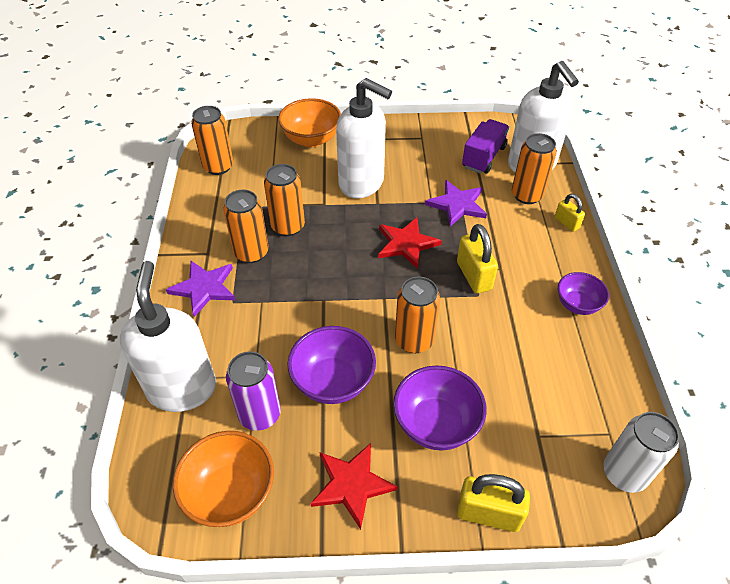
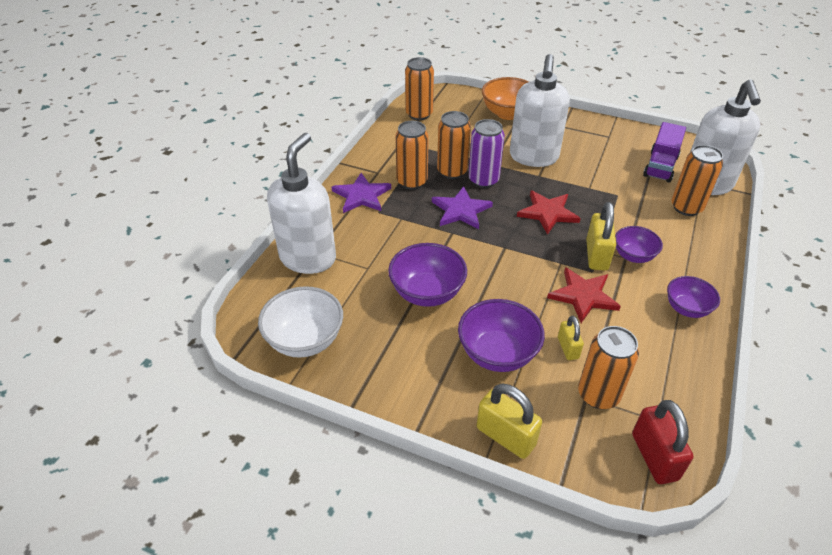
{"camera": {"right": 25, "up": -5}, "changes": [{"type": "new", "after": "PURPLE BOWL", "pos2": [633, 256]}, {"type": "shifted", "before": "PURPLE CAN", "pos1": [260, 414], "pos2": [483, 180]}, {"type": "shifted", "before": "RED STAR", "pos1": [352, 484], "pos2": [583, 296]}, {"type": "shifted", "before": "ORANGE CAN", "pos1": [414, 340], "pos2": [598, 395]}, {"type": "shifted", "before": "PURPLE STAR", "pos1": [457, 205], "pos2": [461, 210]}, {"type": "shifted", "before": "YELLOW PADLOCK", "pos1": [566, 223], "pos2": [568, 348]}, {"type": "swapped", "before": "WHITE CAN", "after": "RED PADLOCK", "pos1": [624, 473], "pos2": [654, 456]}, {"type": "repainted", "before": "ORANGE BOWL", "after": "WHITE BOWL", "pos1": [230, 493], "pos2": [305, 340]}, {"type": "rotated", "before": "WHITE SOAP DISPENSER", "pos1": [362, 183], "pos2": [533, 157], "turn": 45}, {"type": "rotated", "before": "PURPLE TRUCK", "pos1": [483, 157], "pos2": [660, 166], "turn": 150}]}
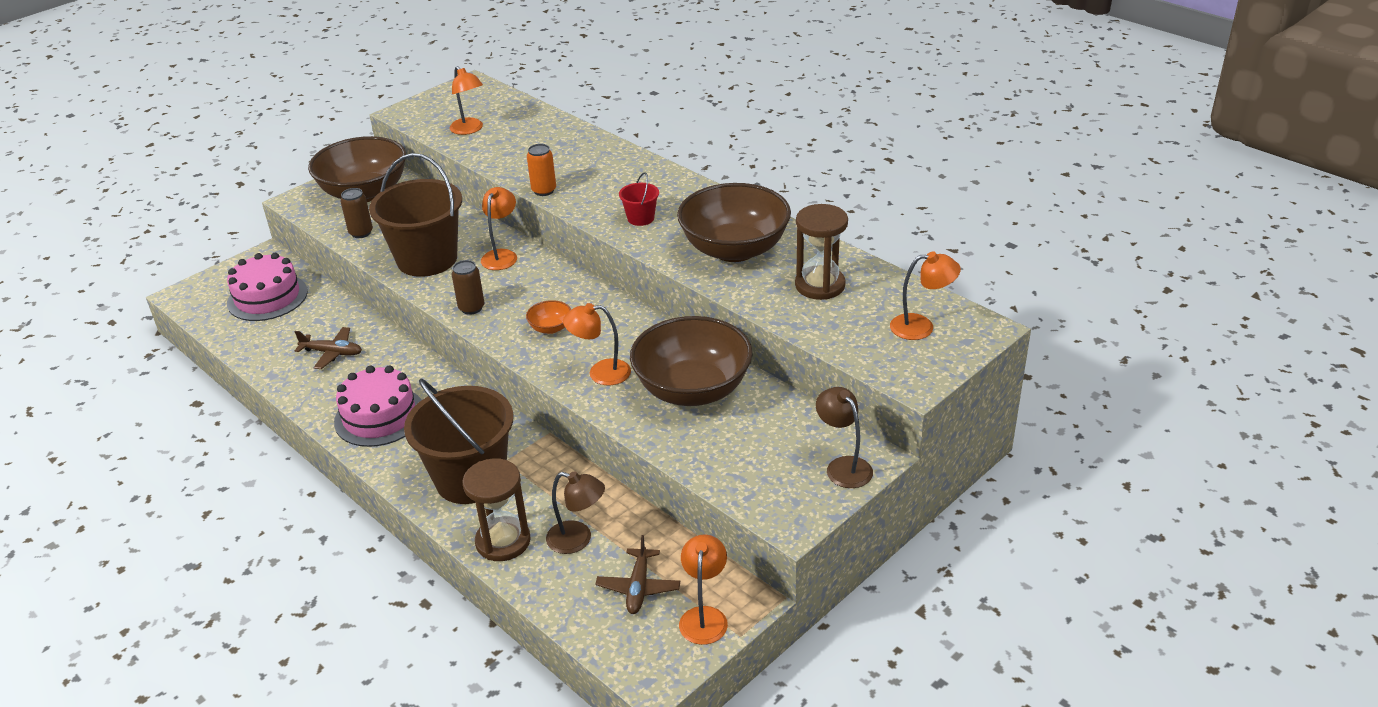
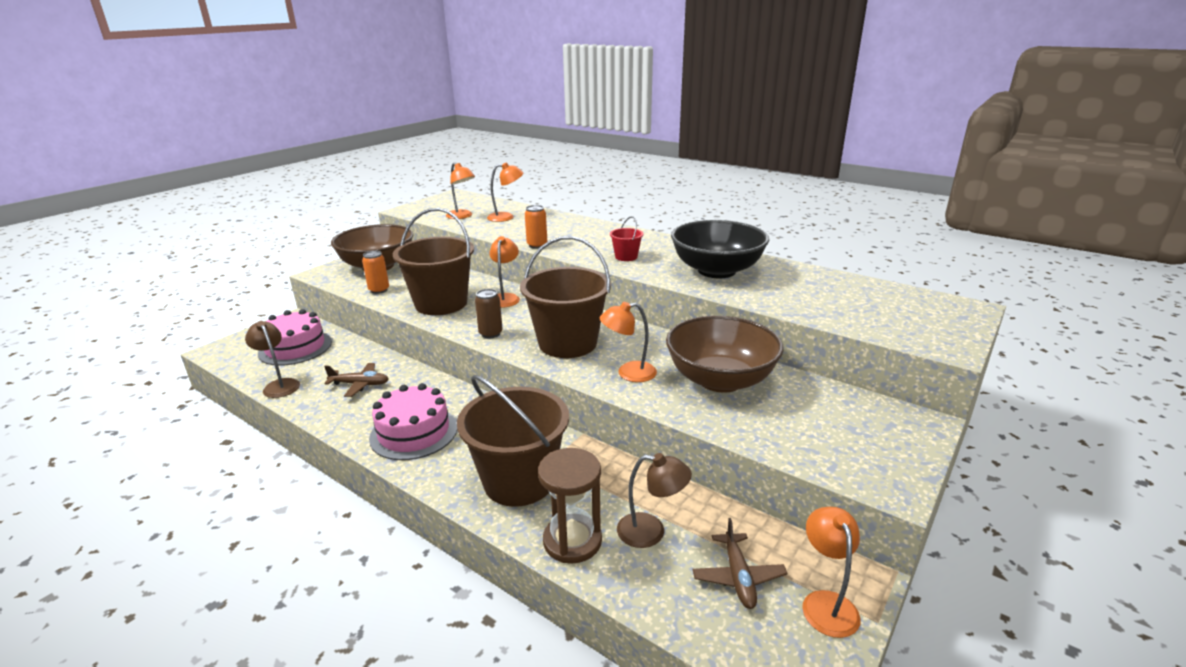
{"camera": {"right": -10, "up": -10}, "changes": [{"type": "gone", "before": "BROWN HOURGLASS", "pos1": [820, 285]}, {"type": "shifted", "before": "BROWN LAMP", "pos1": [843, 466], "pos2": [279, 385]}, {"type": "shifted", "before": "ORANGE LAMP", "pos1": [921, 327], "pos2": [506, 217]}, {"type": "swapped", "before": "ORANGE BOWL", "after": "BROWN BUCKET", "pos1": [550, 328], "pos2": [567, 343]}, {"type": "repainted", "before": "BROWN CAN", "after": "ORANGE CAN", "pos1": [361, 233], "pos2": [379, 290]}, {"type": "repainted", "before": "BROWN BOWL", "after": "BLACK BOWL", "pos1": [734, 249], "pos2": [716, 271]}]}
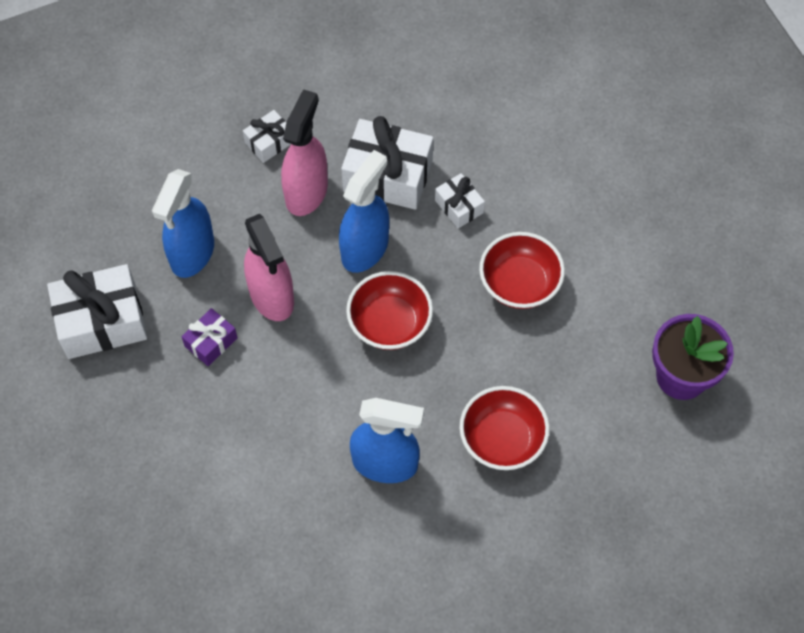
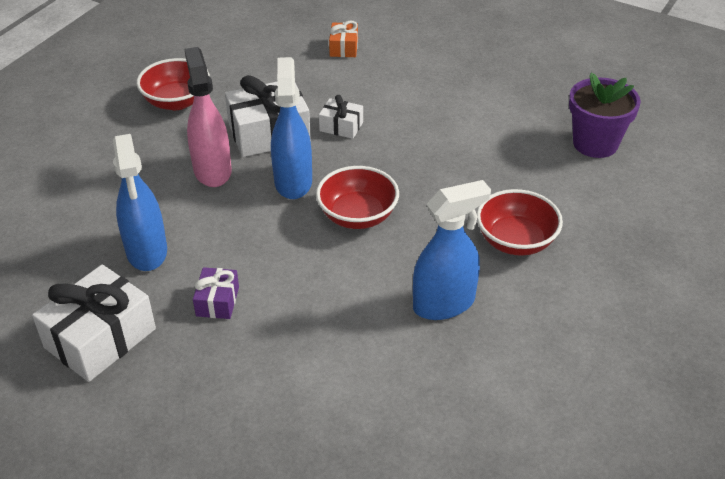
{"camera": {"right": -35, "up": -20}, "changes": [{"type": "gone", "before": "WHITE GIFT", "pos1": [269, 142]}, {"type": "gone", "before": "PINK SPRAY BOTTLE", "pos1": [272, 296]}, {"type": "new", "after": "ORANGE GIFT", "pos2": [344, 48]}, {"type": "shifted", "before": "RED BOWL", "pos1": [519, 284], "pos2": [177, 101]}]}
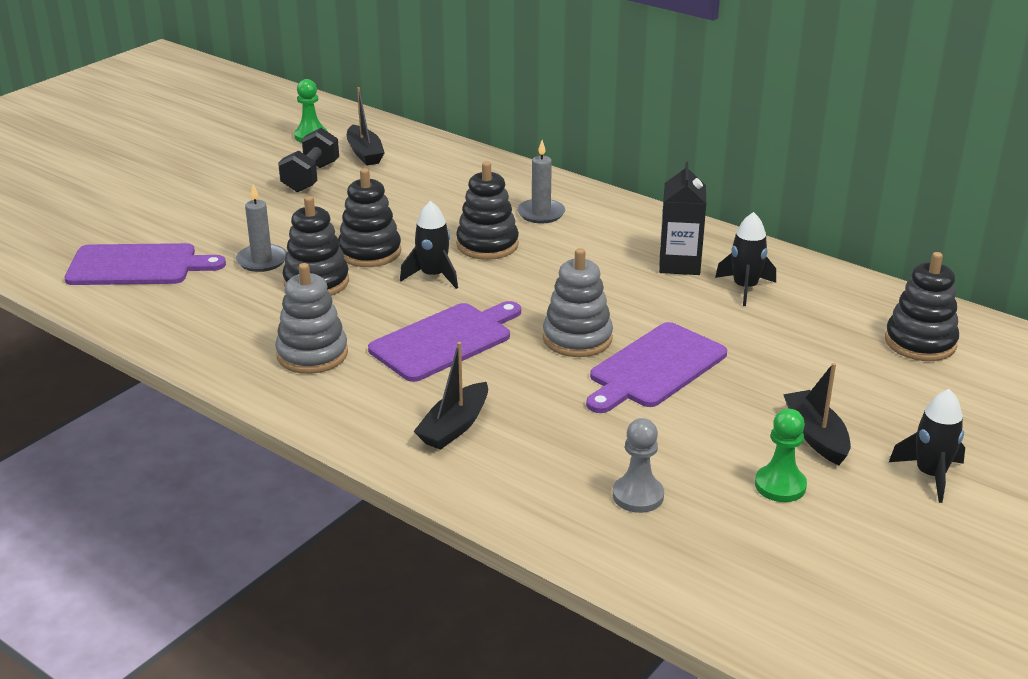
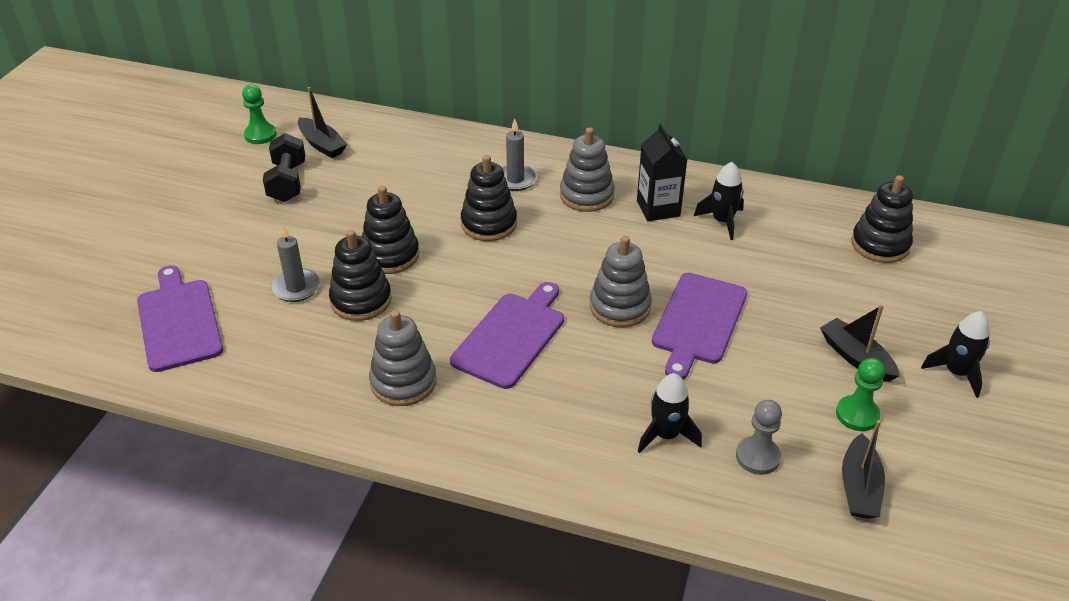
{"camera": {"right": -20, "up": 10}, "changes": [{"type": "new", "after": "GREY STACKING TOY", "pos2": [586, 195]}, {"type": "shifted", "before": "BLACK ROCKET", "pos1": [433, 276], "pos2": [666, 435]}, {"type": "shifted", "before": "BLACK BOAT", "pos1": [454, 427], "pos2": [859, 487]}, {"type": "rotated", "before": "PURPLE CUTTING BOARD", "pos1": [137, 266], "pos2": [179, 321], "turn": -90}]}
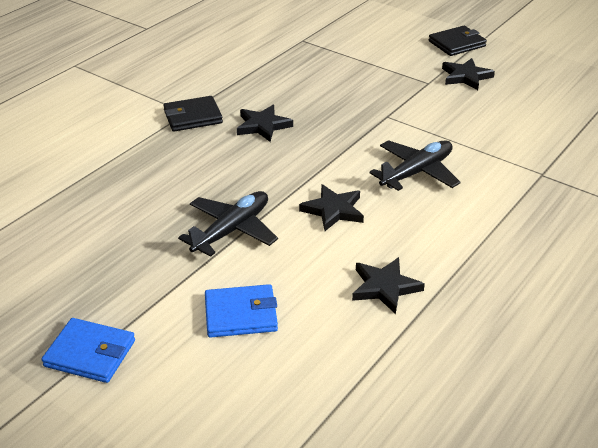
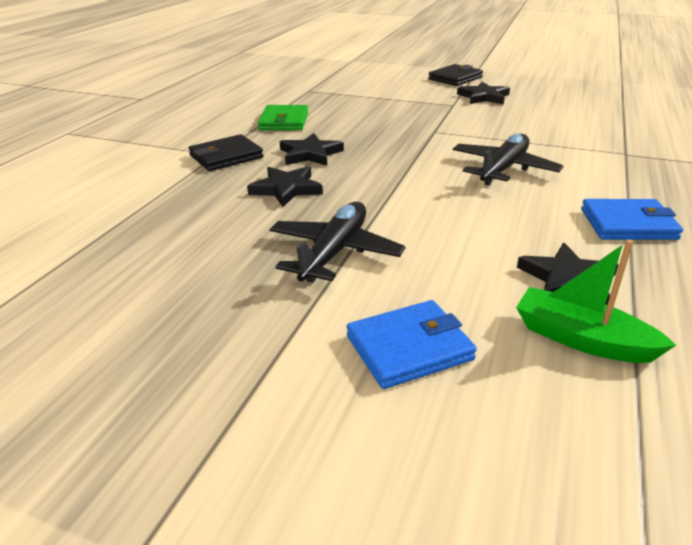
{"camera": {"right": -15, "up": -5}, "changes": [{"type": "new", "after": "GREEN WALLET", "pos2": [284, 121]}, {"type": "new", "after": "GREEN BOAT", "pos2": [582, 339]}, {"type": "shifted", "before": "BLUE WALLET", "pos1": [90, 353], "pos2": [628, 224]}, {"type": "shifted", "before": "BLACK STAR", "pos1": [333, 210], "pos2": [286, 189]}]}
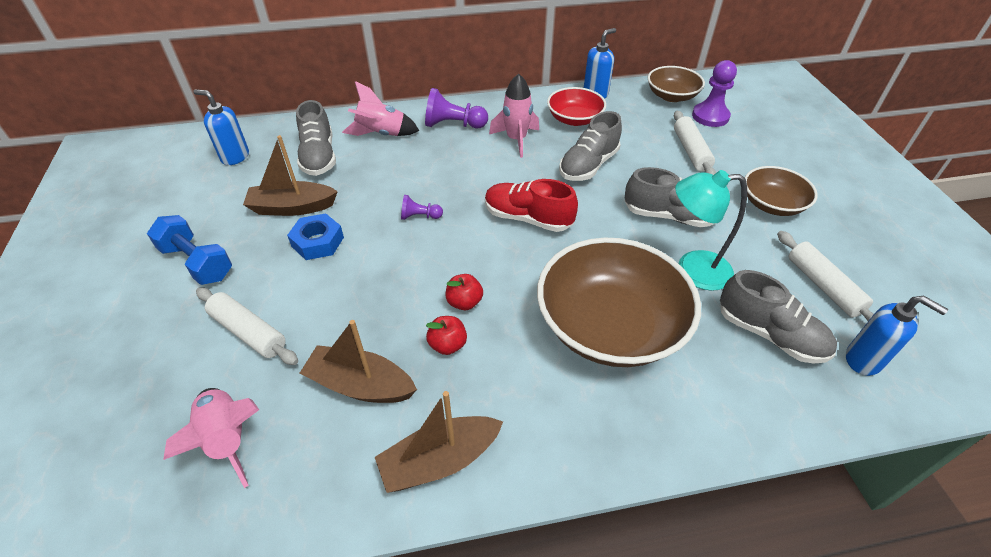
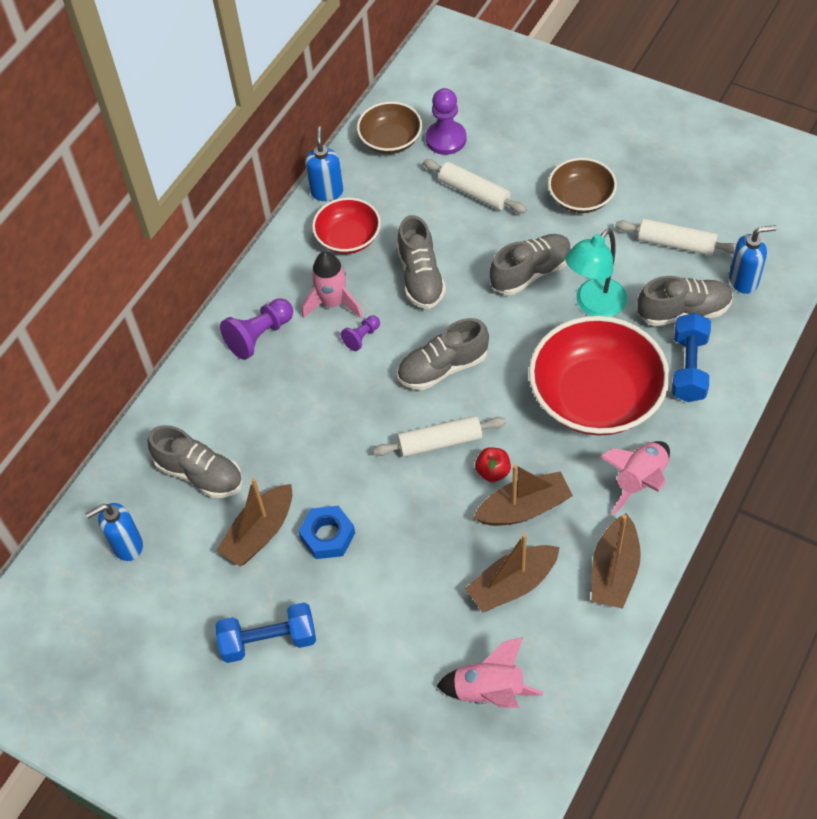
{"camera": {"right": -45, "up": 10}, "changes": [{"type": "new", "after": "BLUE DUMBBELL", "pos2": [689, 368]}, {"type": "shifted", "before": "WHITE ROLLING PIN", "pos1": [249, 332], "pos2": [440, 442]}, {"type": "shifted", "before": "PINK ROCKET", "pos1": [381, 134], "pos2": [639, 481]}, {"type": "shifted", "before": "PURPLE PAWN", "pos1": [420, 216], "pos2": [362, 337]}, {"type": "swapped", "before": "RED APPLE", "after": "BROWN BOAT", "pos1": [447, 345], "pos2": [524, 508]}, {"type": "repainted", "before": "RED SHOE", "after": "GREY SHOE", "pos1": [528, 218], "pos2": [443, 368]}, {"type": "repainted", "before": "BROWN BOWL", "after": "RED BOWL", "pos1": [610, 326], "pos2": [596, 396]}]}
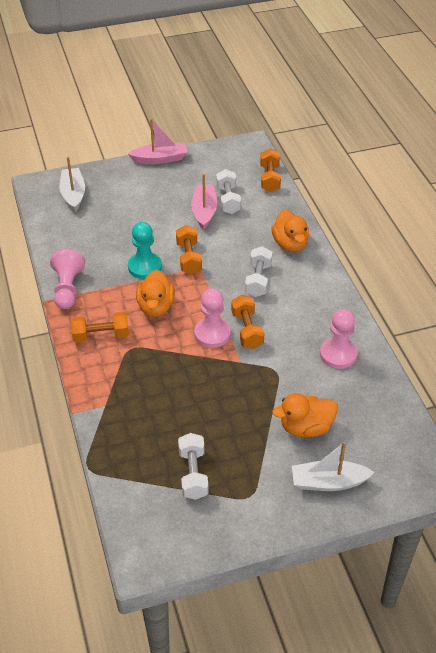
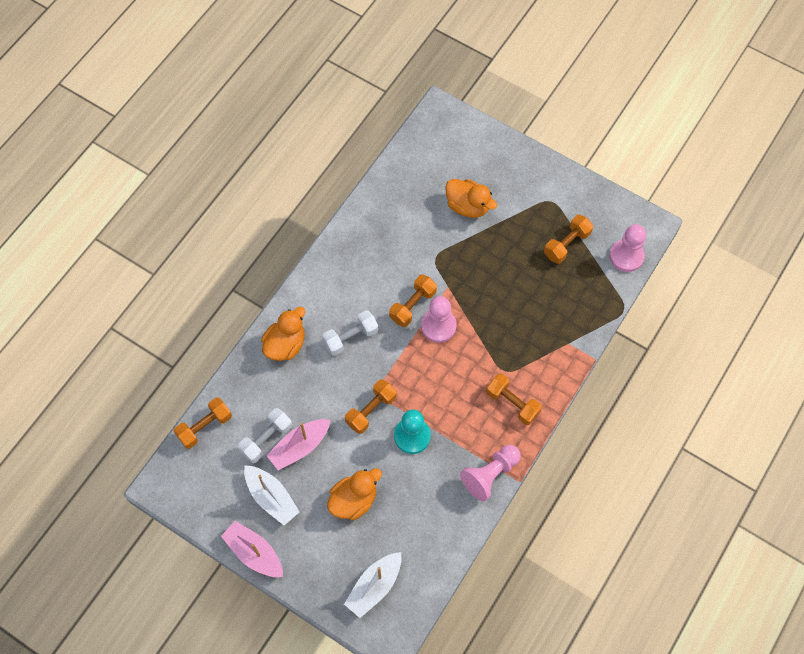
{"camera": {"right": -130, "up": 20}, "changes": [{"type": "shifted", "before": "ORANGE DUCK", "pos1": [156, 307], "pos2": [353, 500]}, {"type": "shifted", "before": "WHITE BOAT", "pos1": [328, 482], "pos2": [271, 497]}, {"type": "shifted", "before": "PINK PAWN", "pos1": [338, 354], "pos2": [626, 256]}, {"type": "repainted", "before": "WHITE DUMBBELL", "after": "ORANGE DUMBBELL", "pos1": [193, 474], "pos2": [567, 244]}]}
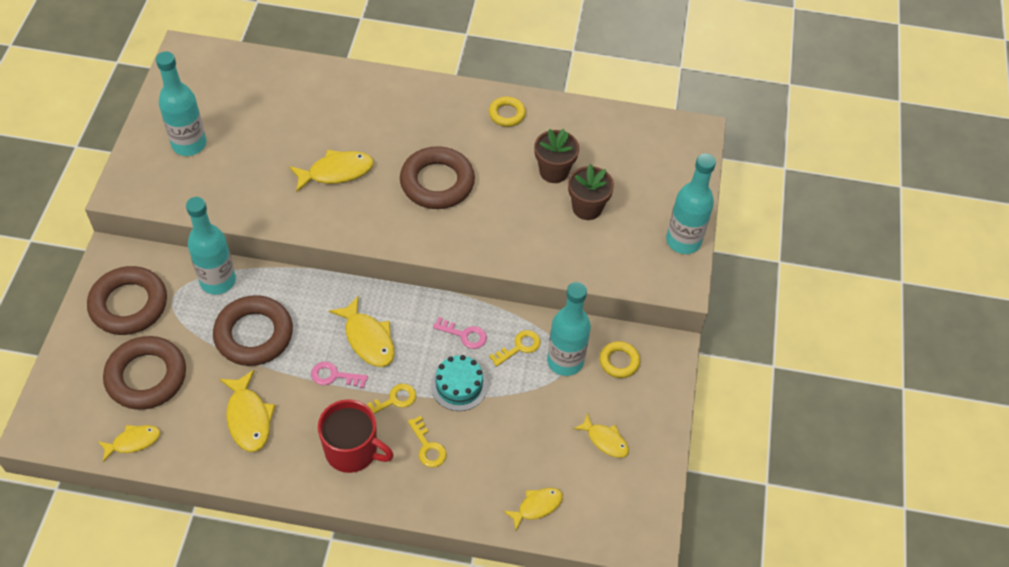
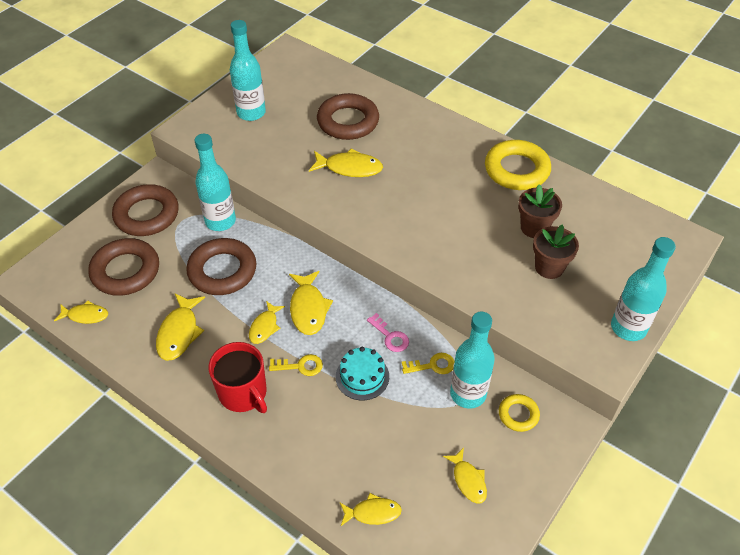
{"camera": {"right": 30, "up": -5}, "changes": [{"type": "gone", "before": "YELLOW KEY", "pos1": [427, 447]}, {"type": "shifted", "before": "BROWN RING", "pos1": [437, 182], "pos2": [348, 121]}, {"type": "swapped", "before": "PINK KEY", "after": "YELLOW FISH", "pos1": [334, 376], "pos2": [264, 327]}, {"type": "scaled", "before": "YELLOW RING", "pos1": [507, 114], "pos2": [516, 170], "scale": 1.93}]}
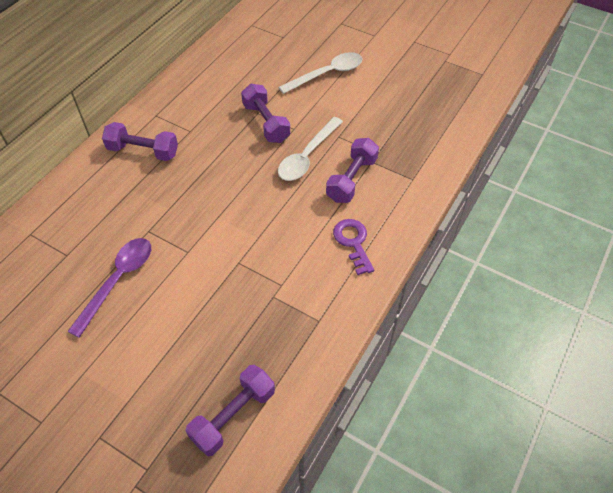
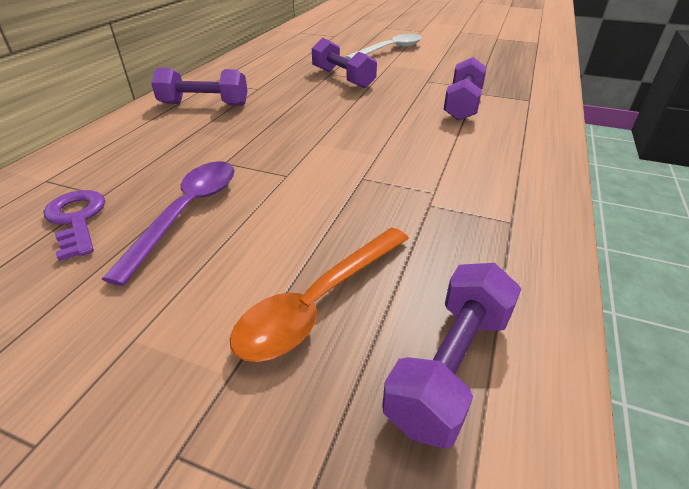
{"camera": {"right": -10, "up": -15}, "changes": [{"type": "gone", "before": "WHITE SPOON", "pos1": [307, 156]}, {"type": "new", "after": "ORANGE SPOON", "pos2": [319, 302]}, {"type": "shifted", "before": "PURPLE KEY", "pos1": [353, 242], "pos2": [77, 219]}]}
